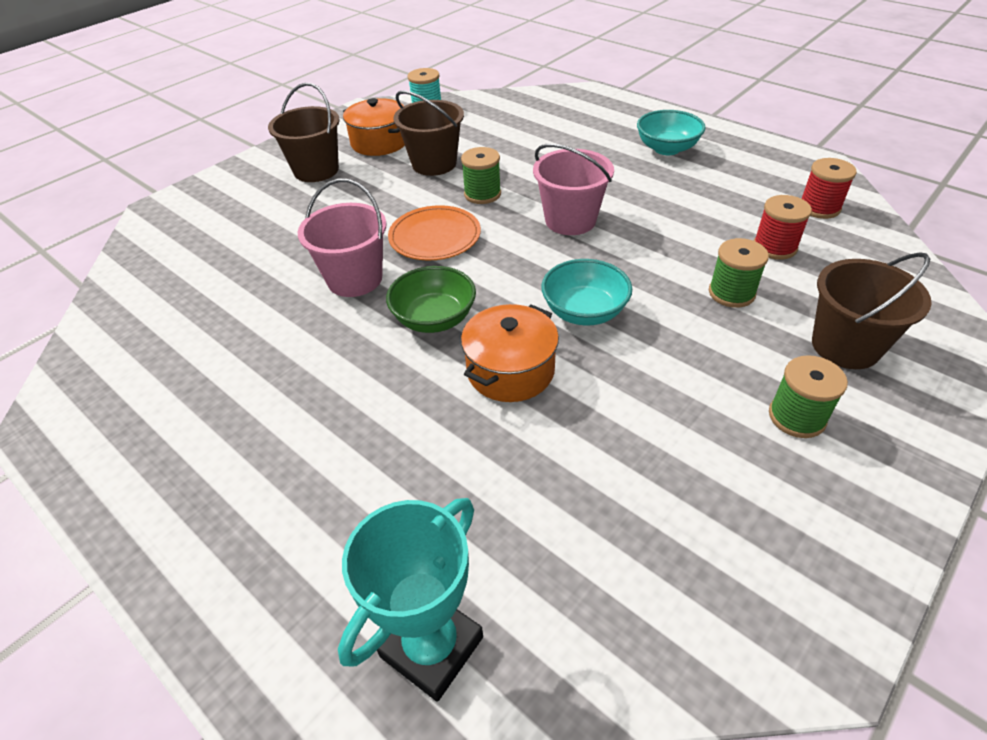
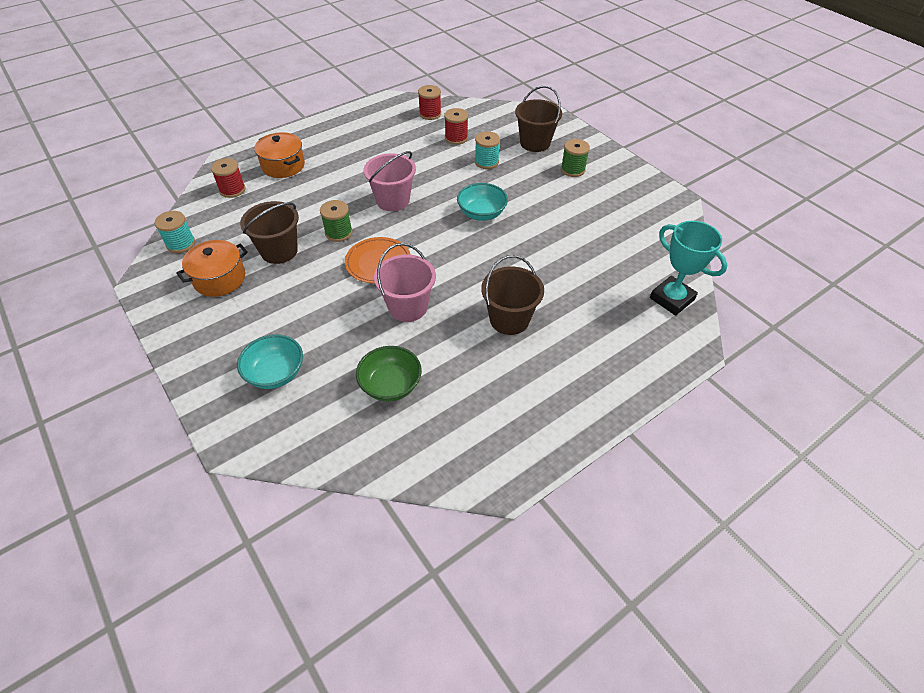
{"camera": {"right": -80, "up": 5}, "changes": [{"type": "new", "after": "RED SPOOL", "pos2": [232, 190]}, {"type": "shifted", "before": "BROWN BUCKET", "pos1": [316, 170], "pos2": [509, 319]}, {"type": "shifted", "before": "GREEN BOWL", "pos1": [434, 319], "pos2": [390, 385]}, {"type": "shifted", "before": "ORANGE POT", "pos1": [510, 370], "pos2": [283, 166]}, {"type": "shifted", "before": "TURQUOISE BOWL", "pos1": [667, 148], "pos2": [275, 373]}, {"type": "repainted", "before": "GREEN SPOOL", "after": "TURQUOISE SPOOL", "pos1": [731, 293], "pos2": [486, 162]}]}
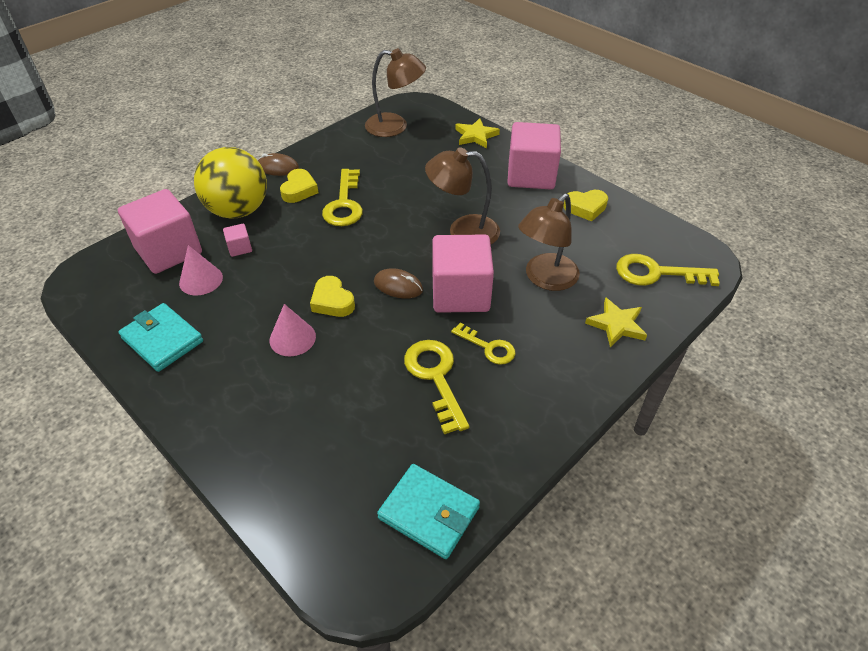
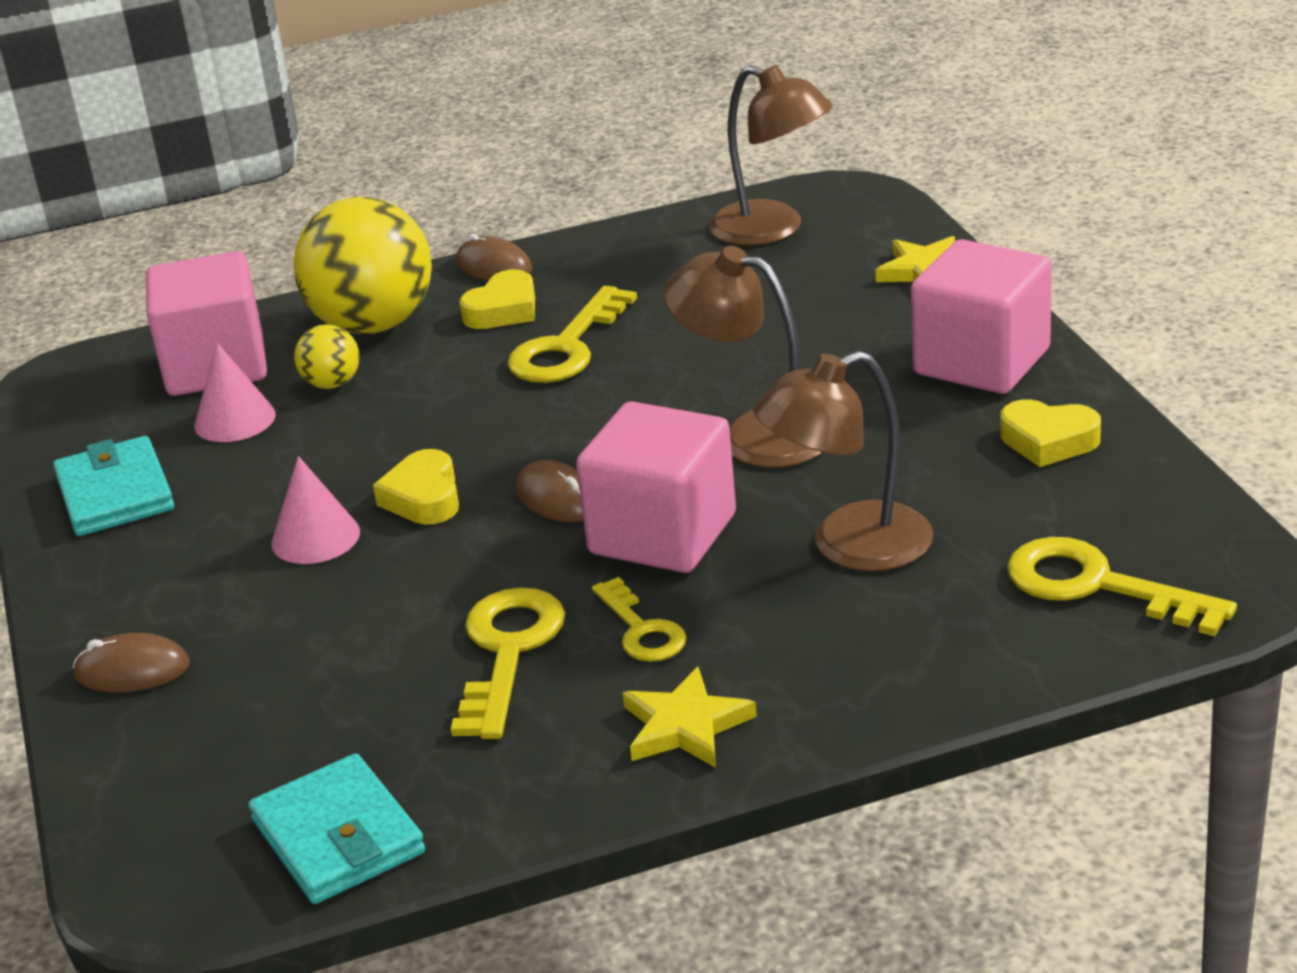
{"camera": {"right": 30, "up": -15}, "changes": [{"type": "new", "after": "BROWN MOUSE", "pos2": [132, 670]}, {"type": "shifted", "before": "YELLOW STAR", "pos1": [616, 325], "pos2": [685, 726]}, {"type": "swapped", "before": "PINK CUBE", "after": "YELLOW BALL", "pos1": [240, 248], "pos2": [332, 384]}]}
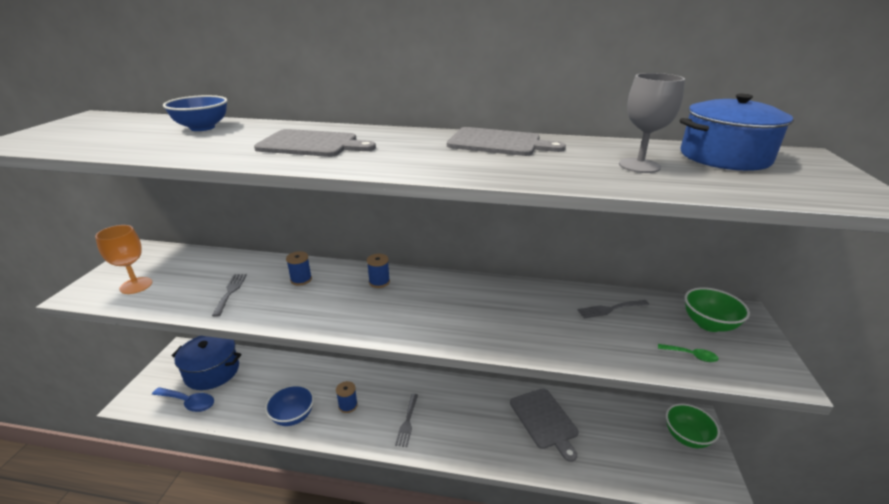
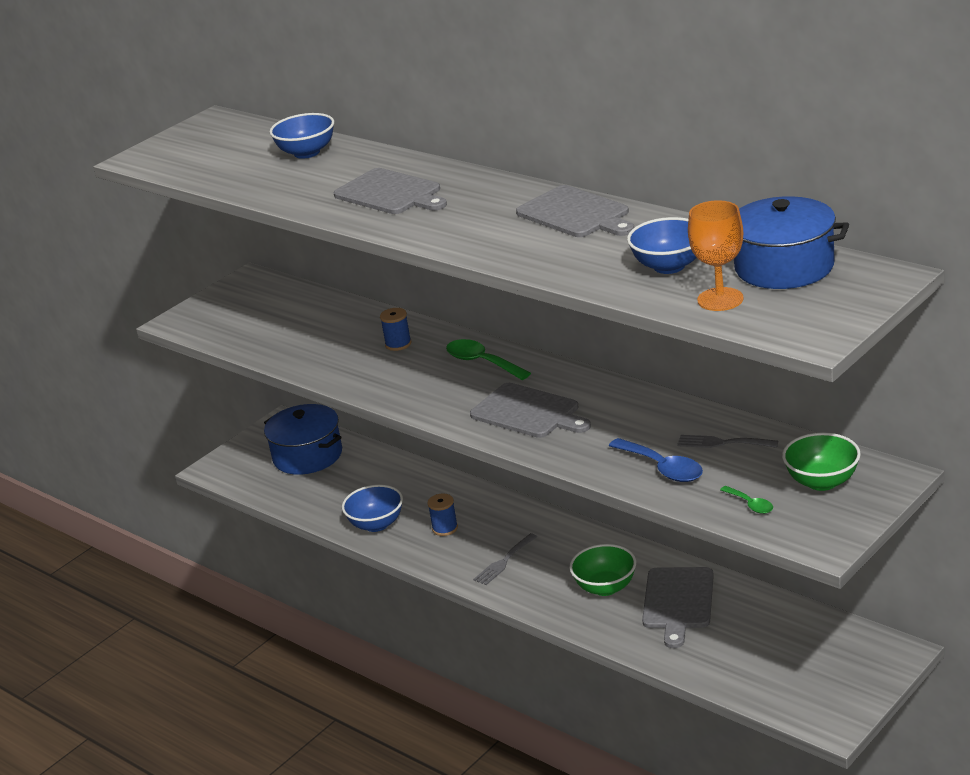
{"camera": {"right": 35, "up": 0}, "changes": [{"type": "gone", "before": "GREY FORK", "pos1": [230, 292]}, {"type": "new", "after": "GREY CUTTING BOARD", "pos2": [528, 412]}, {"type": "shifted", "before": "ORANGE GOBLET", "pos1": [136, 285], "pos2": [720, 299]}, {"type": "shifted", "before": "BLUE SPOON", "pos1": [188, 402], "pos2": [662, 468]}, {"type": "shifted", "before": "GREEN BOWL", "pos1": [686, 437], "pos2": [605, 587]}, {"type": "swapped", "before": "BLUE SPOOL", "after": "GREEN SPOON", "pos1": [379, 282], "pos2": [482, 362]}, {"type": "swapped", "before": "GREY GOBLET", "after": "BLUE BOWL", "pos1": [639, 166], "pos2": [669, 266]}]}
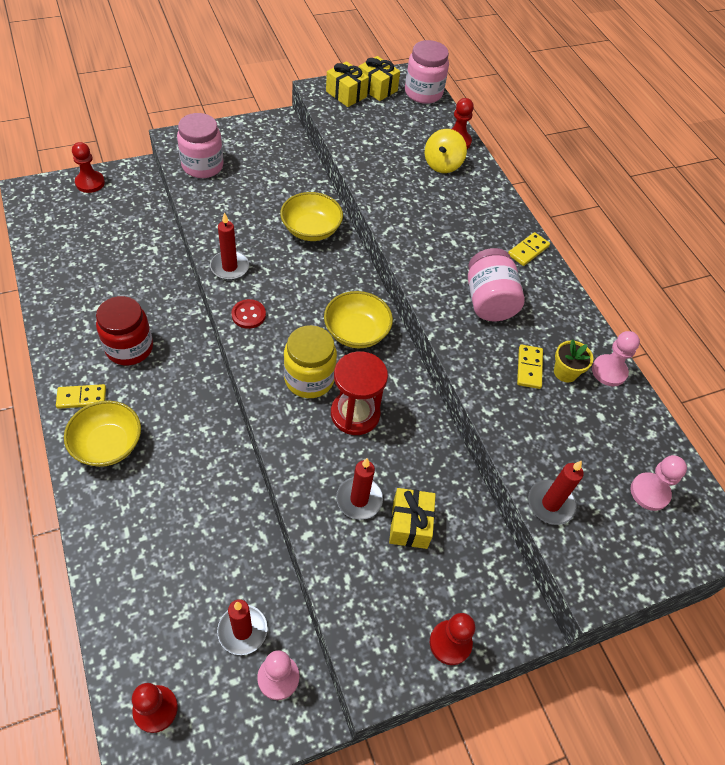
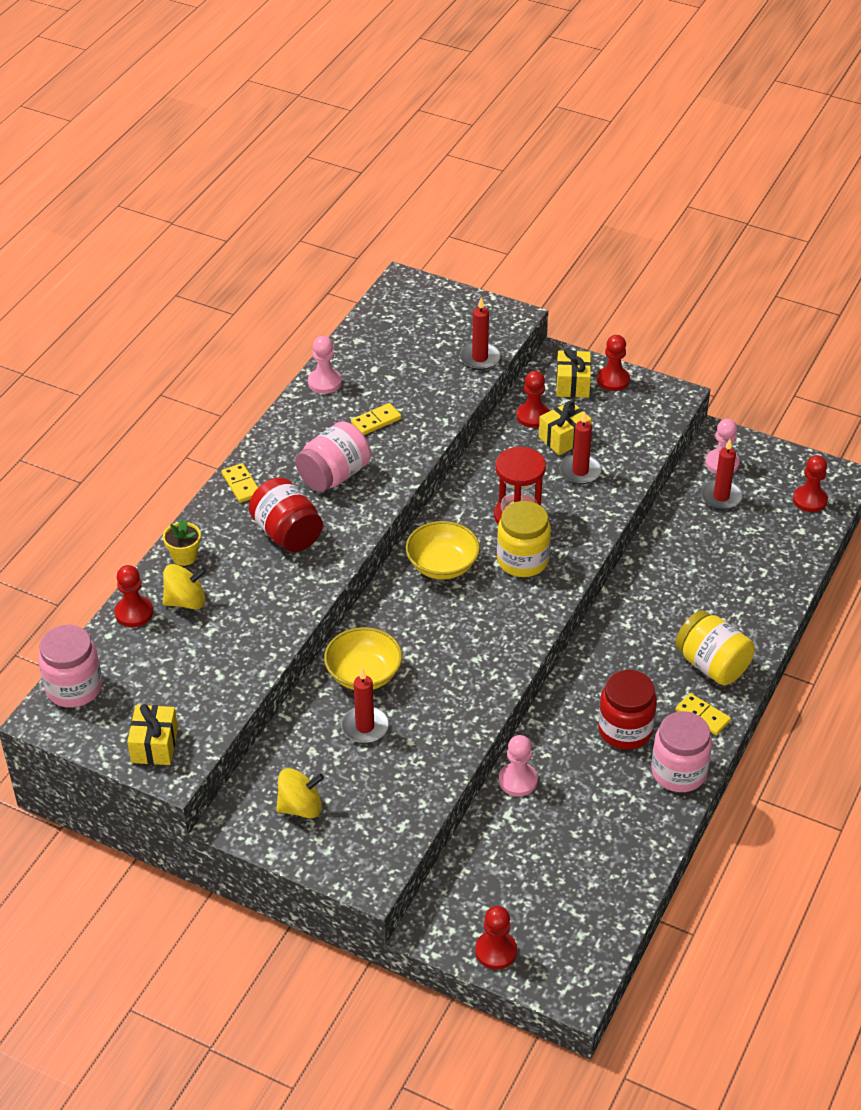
{"camera": {"right": -125, "up": -10}, "changes": [{"type": "gone", "before": "RED BUTTON", "pos1": [248, 315]}, {"type": "new", "after": "RED JAR", "pos2": [287, 533]}, {"type": "new", "after": "YELLOW SPINNING TOP", "pos2": [300, 807]}, {"type": "new", "after": "RED PAWN", "pos2": [533, 416]}, {"type": "shifted", "before": "PINK JAR", "pos1": [202, 166], "pos2": [678, 772]}, {"type": "shifted", "before": "RED CANDLE", "pos1": [229, 267], "pos2": [365, 727]}, {"type": "shifted", "before": "YELLOW GIFT", "pos1": [377, 88], "pos2": [572, 384]}, {"type": "shifted", "before": "YELLOW FLOWER POT", "pos1": [565, 372], "pos2": [184, 556]}, {"type": "shifted", "before": "PINK PAWN", "pos1": [649, 492], "pos2": [518, 780]}, {"type": "swapped", "before": "YELLOW BOWL", "after": "YELLOW JAR", "pos1": [108, 444], "pos2": [712, 665]}, {"type": "rotated", "before": "YELLOW DOMINO", "pos1": [528, 250], "pos2": [241, 485], "turn": 60}]}
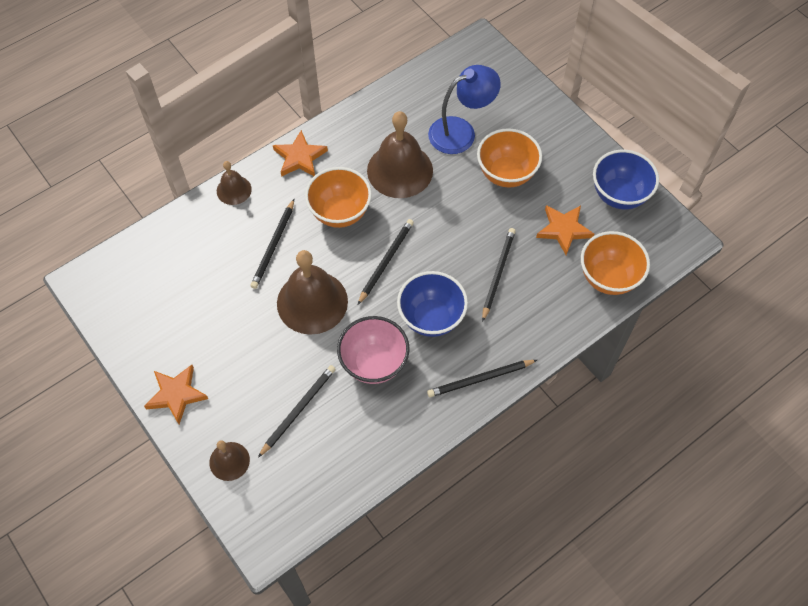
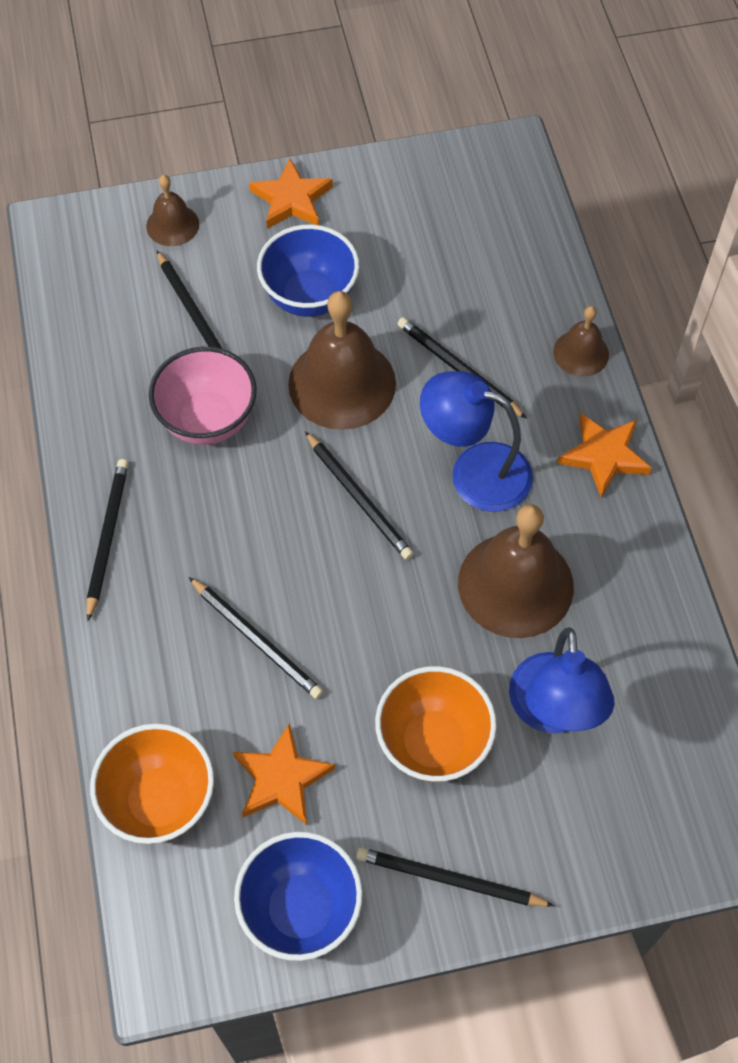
{"camera": {"right": 115, "up": 0}, "changes": [{"type": "new", "after": "BLACK PENCIL", "pos2": [450, 880]}, {"type": "shifted", "before": "BLUE BOWL", "pos1": [431, 318], "pos2": [310, 297]}, {"type": "swapped", "before": "ORANGE BOWL", "after": "BLUE LAMP", "pos1": [340, 213], "pos2": [474, 471]}]}
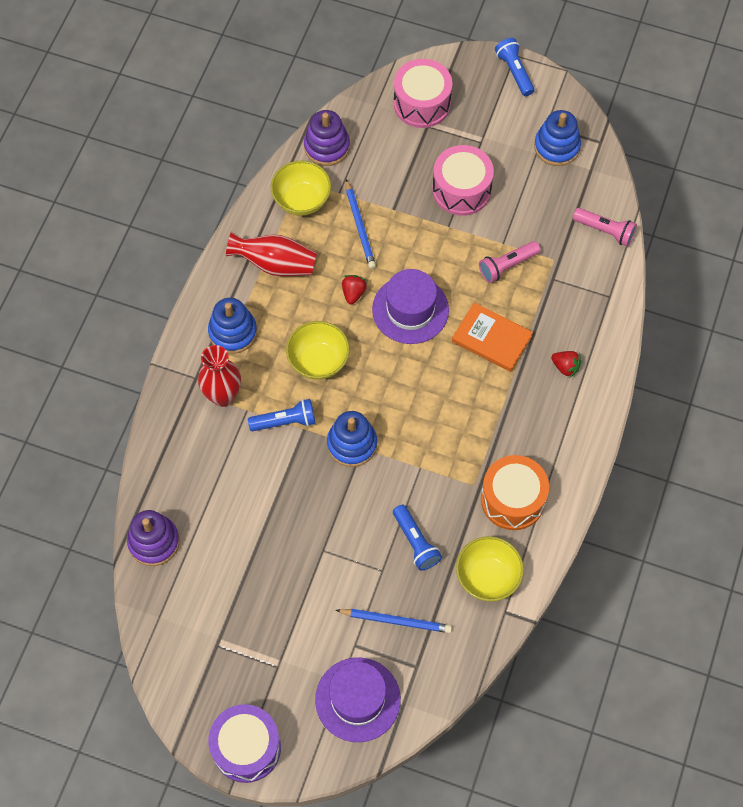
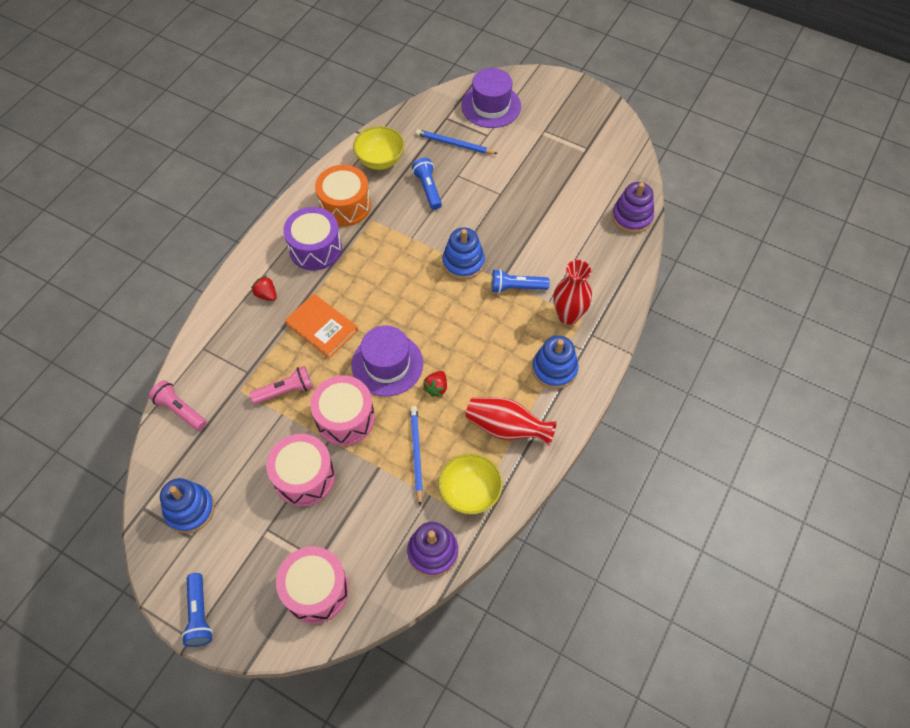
{"camera": {"right": -170, "up": -5}, "changes": [{"type": "gone", "before": "YELLOW BOWL", "pos1": [318, 361]}, {"type": "new", "after": "PINK DRUM", "pos2": [345, 418]}, {"type": "shifted", "before": "PURPLE DRUM", "pos1": [246, 747], "pos2": [315, 248]}]}
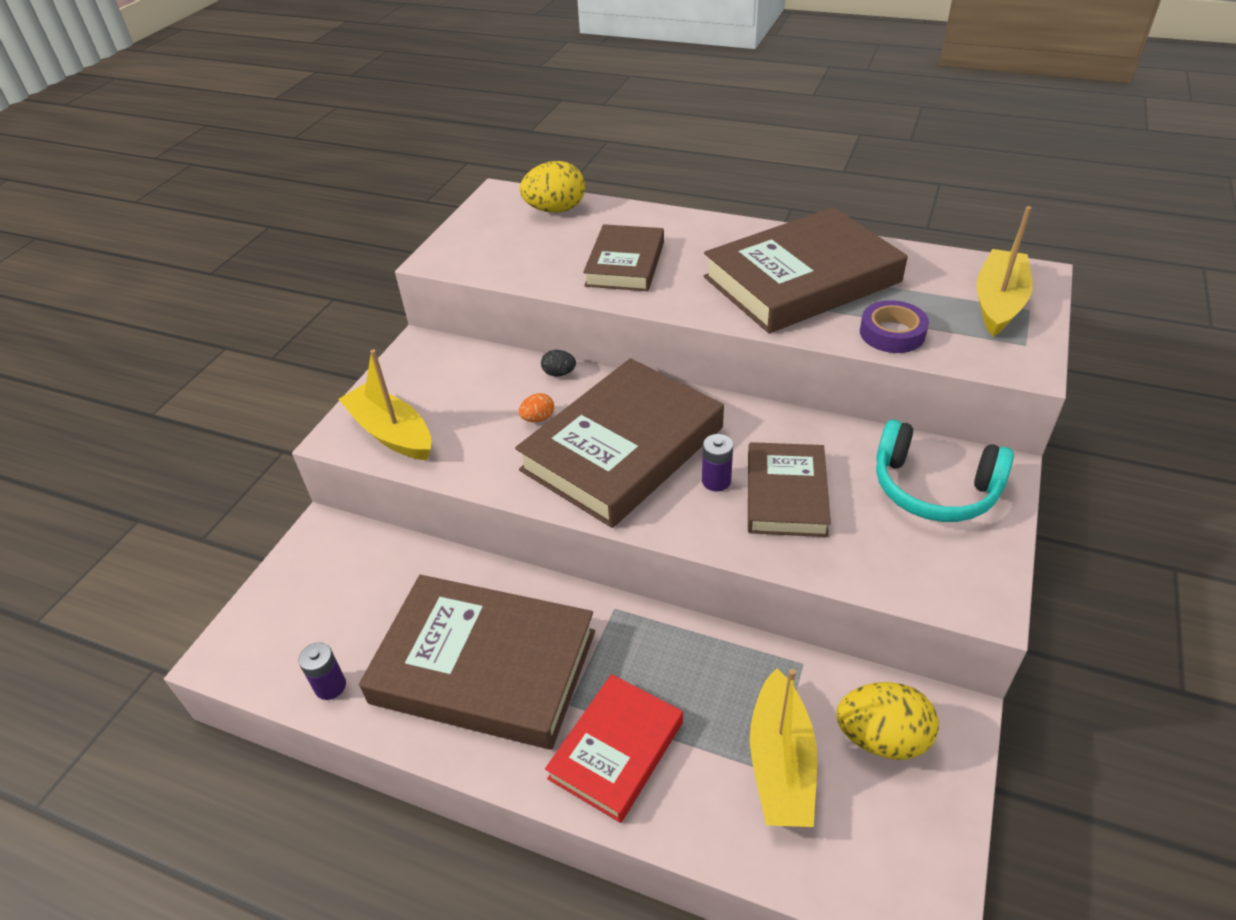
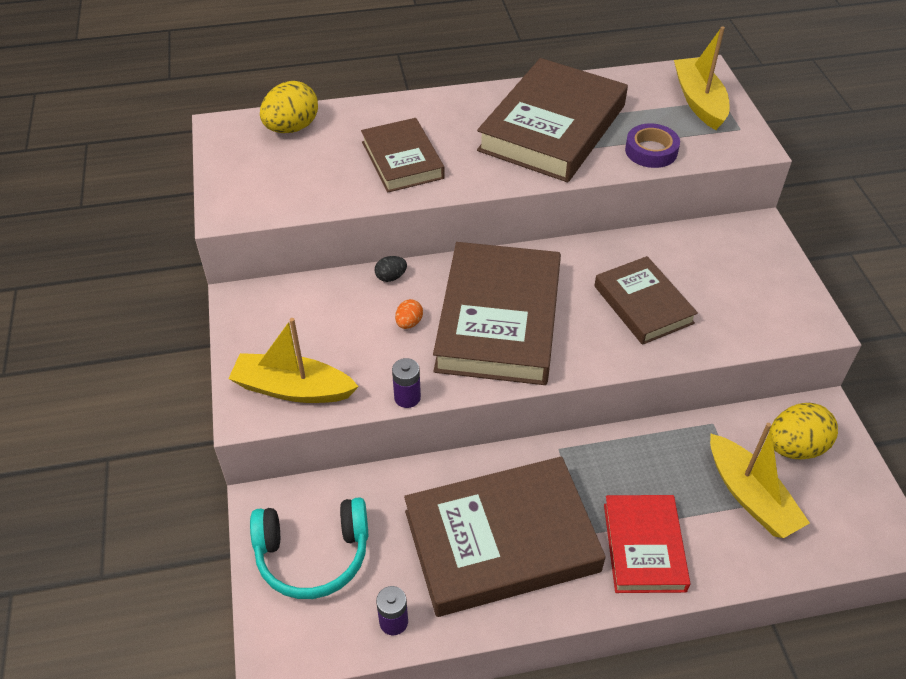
{"camera": {"right": -35, "up": 5}, "changes": [{"type": "shifted", "before": "PURPLE BATTERY", "pos1": [716, 481], "pos2": [407, 397]}, {"type": "shifted", "before": "TURQUOISE HEADPHONES", "pos1": [933, 488], "pos2": [313, 555]}]}
